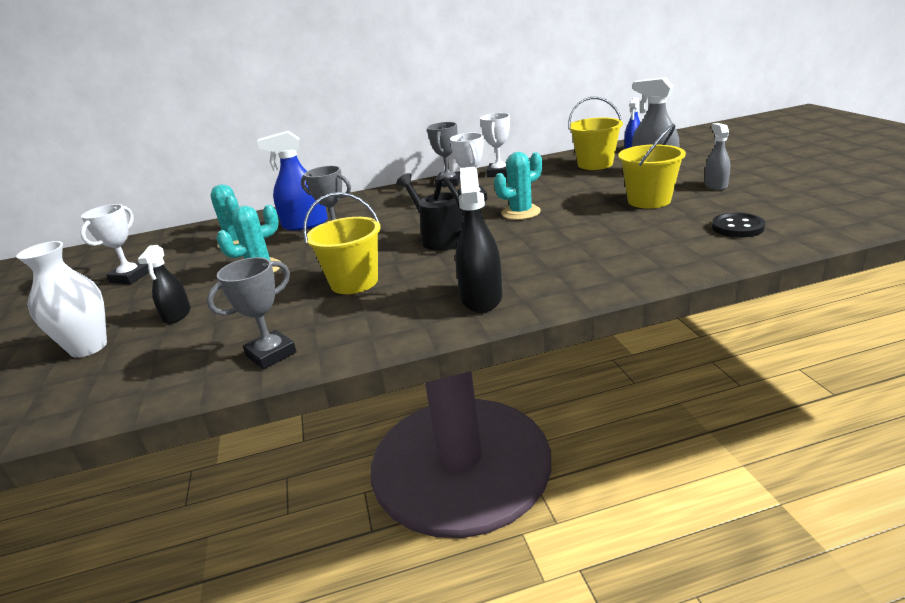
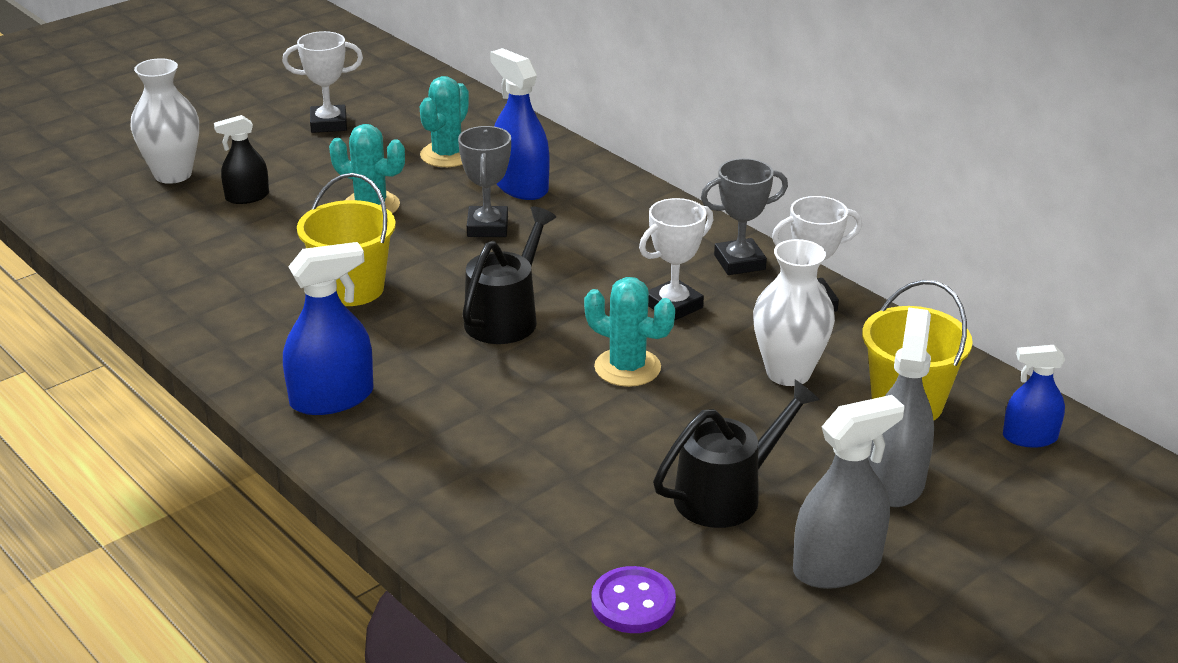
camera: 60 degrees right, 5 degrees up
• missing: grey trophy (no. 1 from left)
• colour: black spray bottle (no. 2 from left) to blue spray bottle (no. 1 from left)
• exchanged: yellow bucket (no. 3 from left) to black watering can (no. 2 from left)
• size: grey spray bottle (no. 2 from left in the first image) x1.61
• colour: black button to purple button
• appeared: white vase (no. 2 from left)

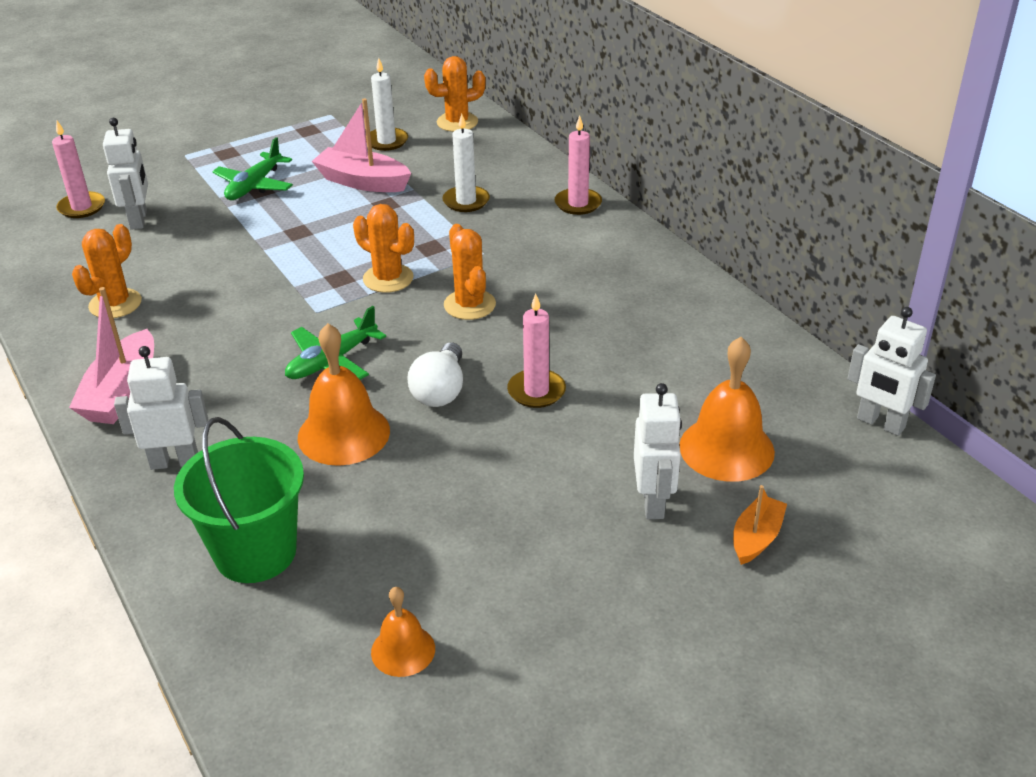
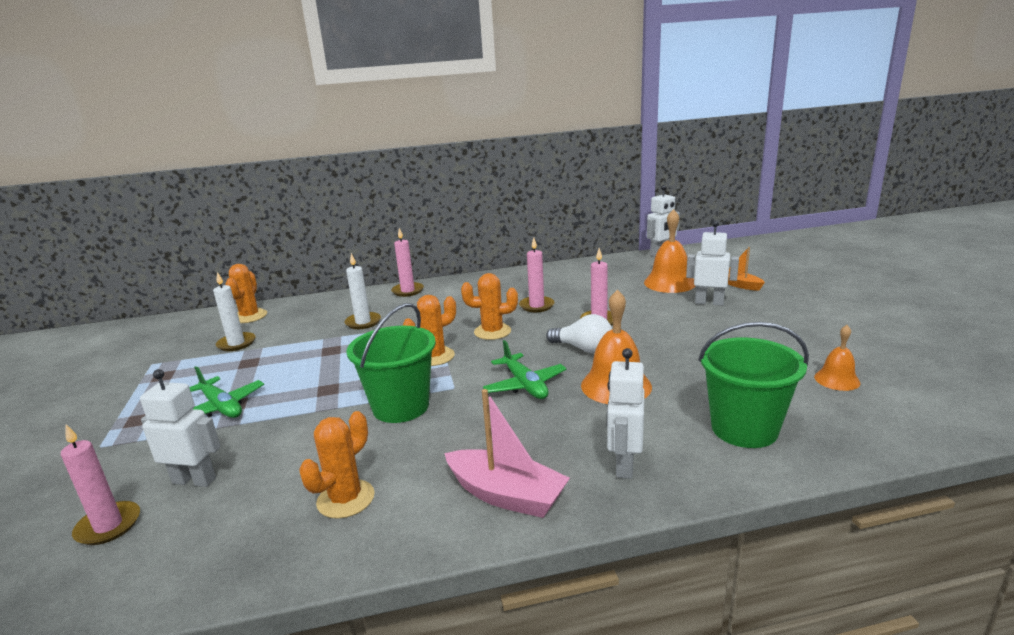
camera: 70 degrees left, 15 degrees down
• spun: orange cactus (no. 1 from left in the first image) 75 degrees clockwise
• missing: pink boat (no. 2 from left)
• appeared: green bucket (no. 1 from left)
• appeared: pink candle (no. 3 from left)

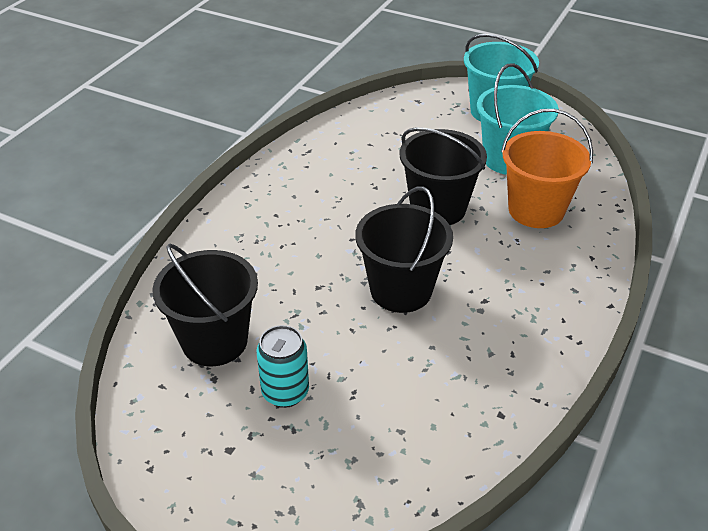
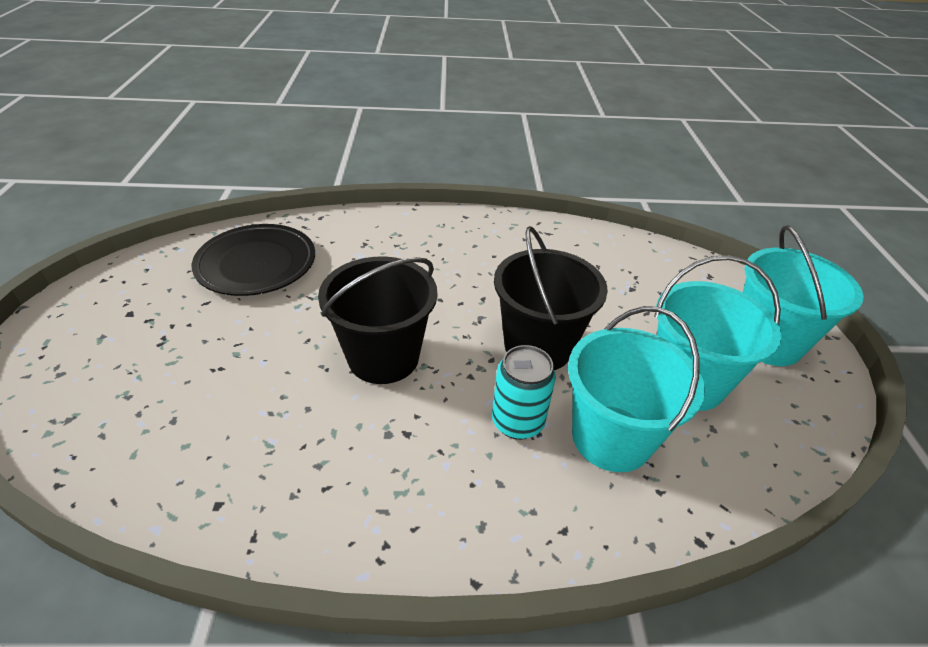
camera: 60 degrees right, 0 degrees up
• exchanged: black bucket (no. 1 from left) to black plate
• relocated: turquoise can
• colour: orange bucket to turquoise bucket (no. 1 from left)

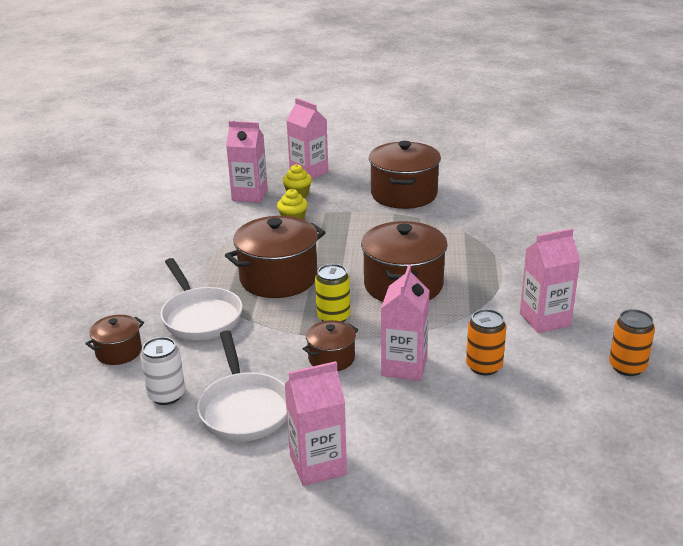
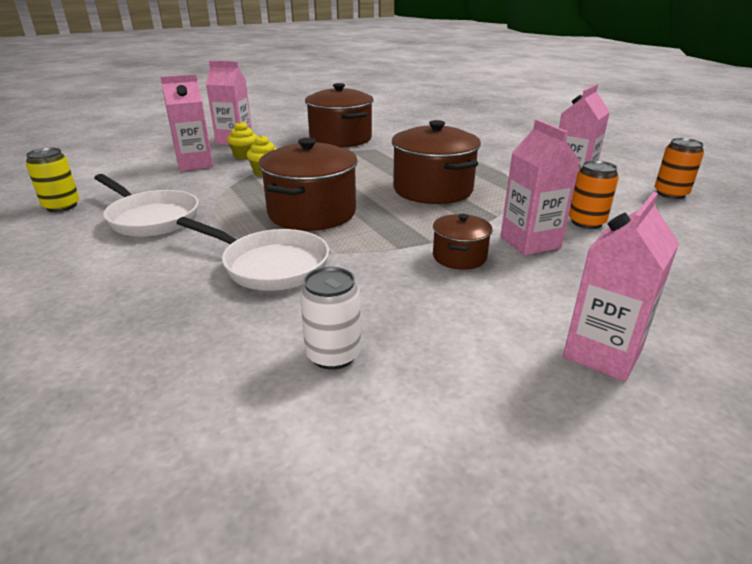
camera: 35 degrees left, 0 degrees up
• missing: brown pot (no. 1 from left)
• relocated: white pan (no. 2 from left in the first image) to white pan (no. 1 from left)
• relocated: yellow can

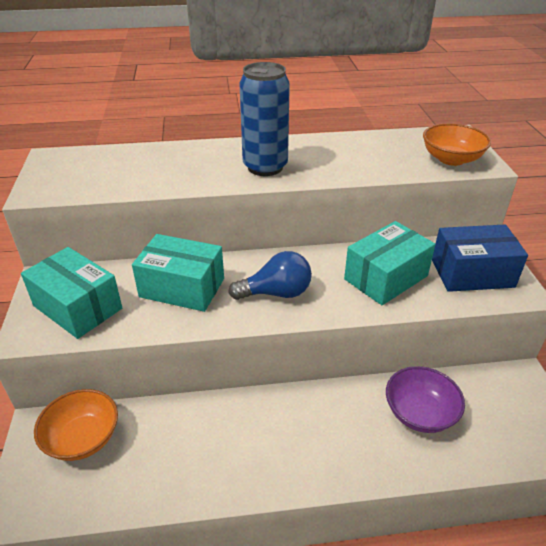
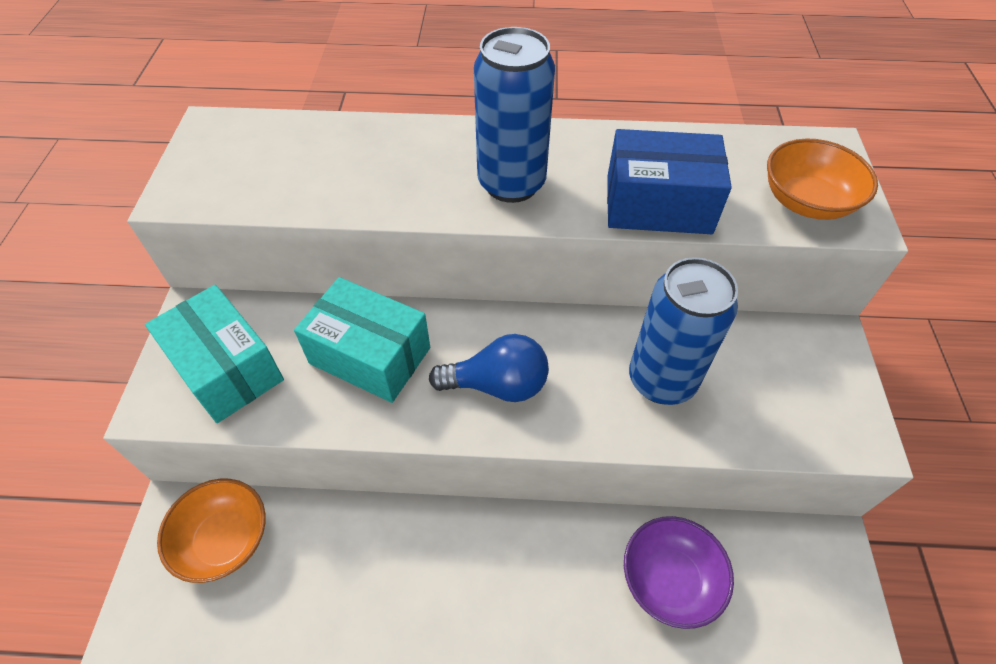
camera: 10 degrees right, 15 degrees up
• exchanged: turquoise box (no. 3 from left) to blue can (no. 2 from left)
• relocated: blue box

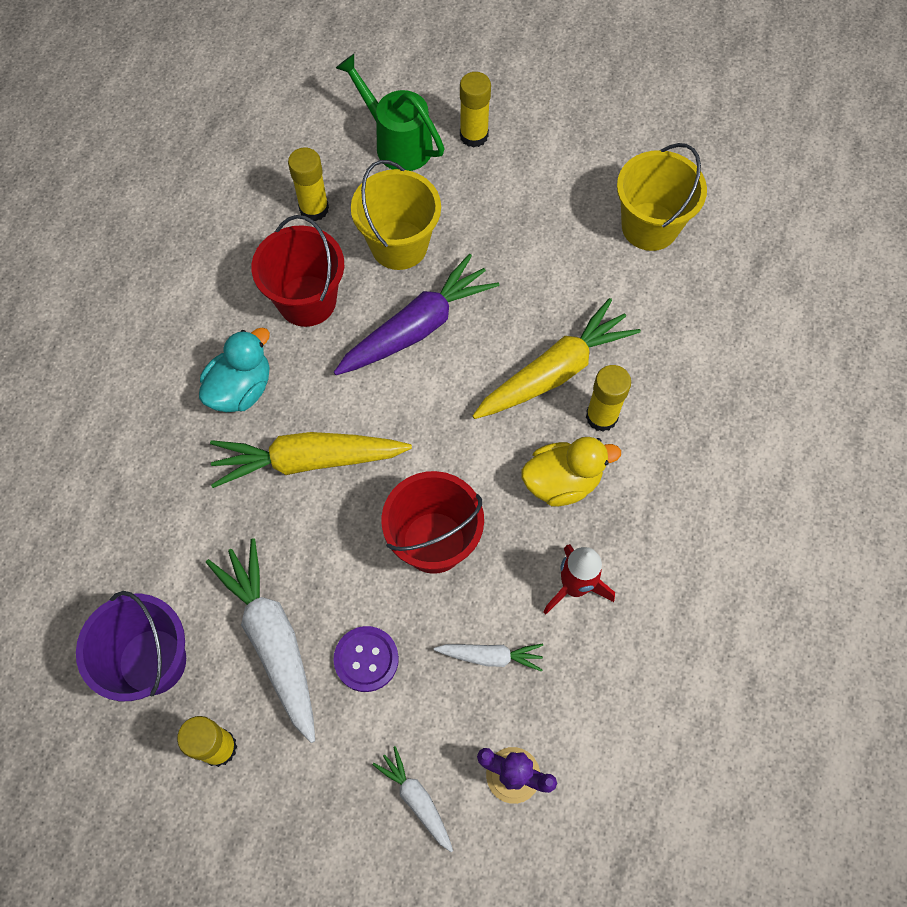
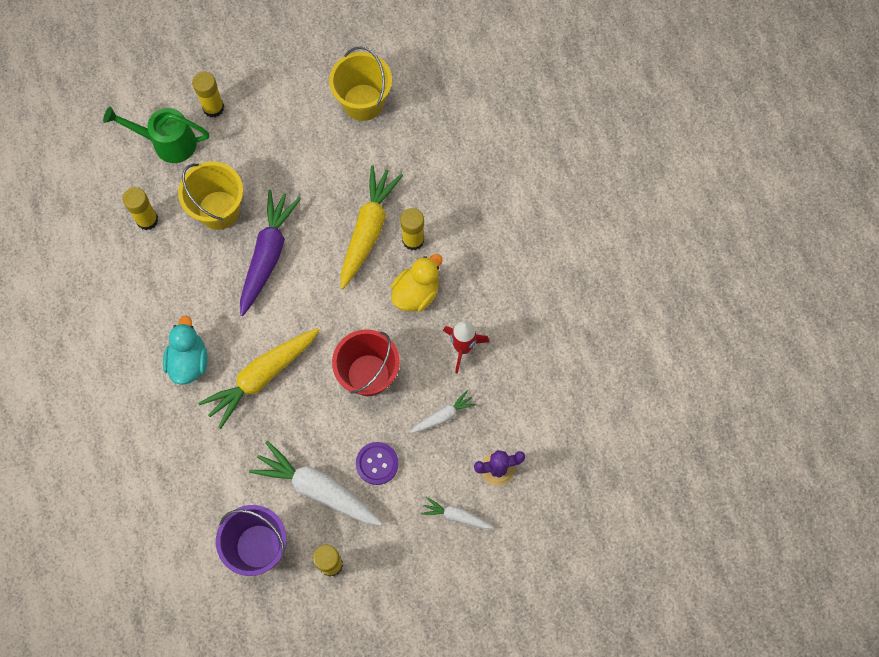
camera: 35 degrees left, 5 degrees up
• missing: red bucket (no. 1 from left)

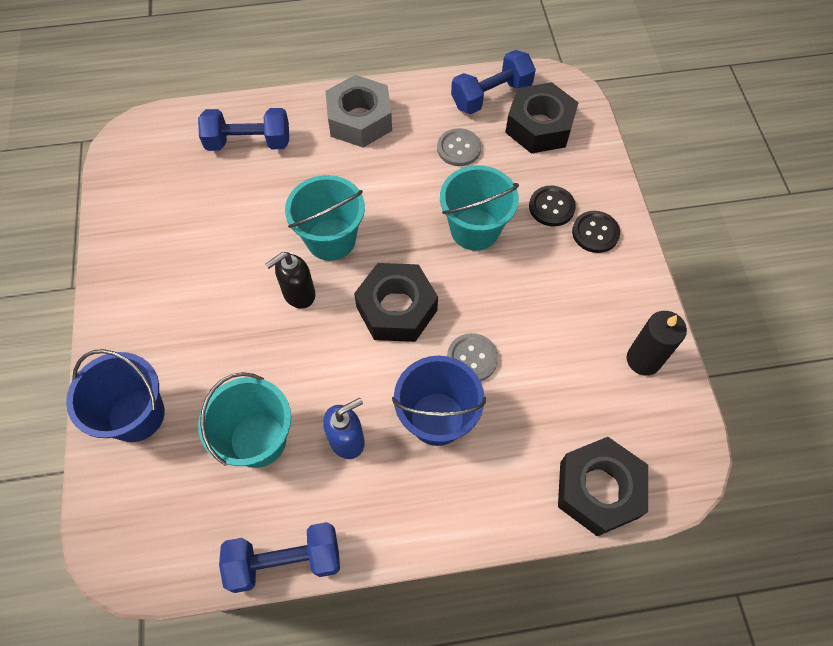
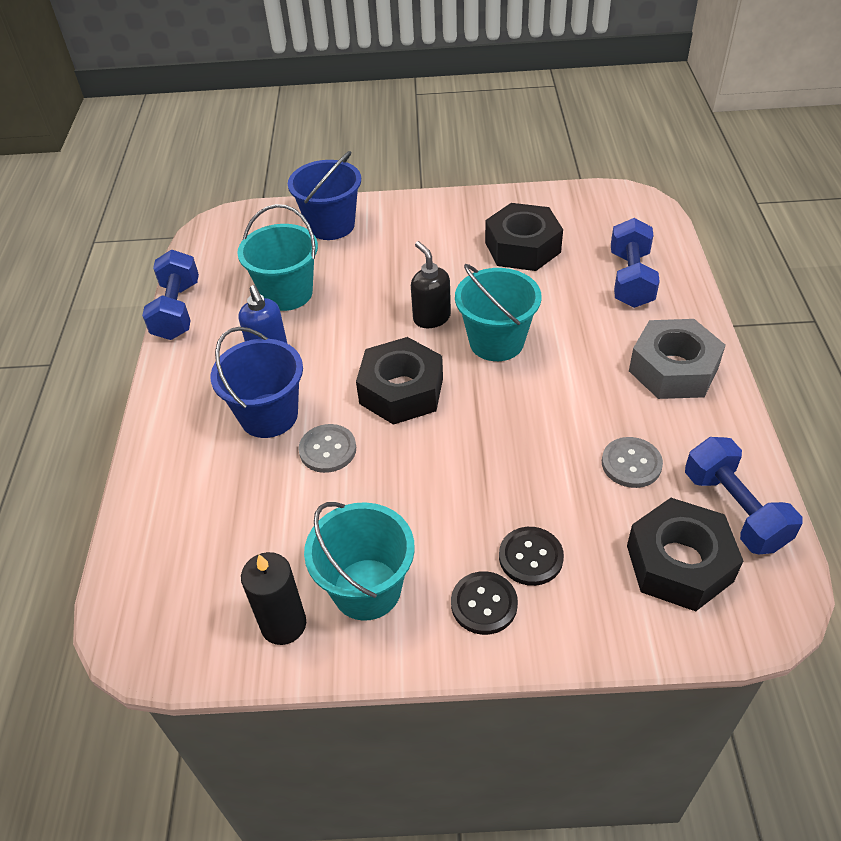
camera: 100 degrees right, 15 degrees down
• relocated: turquoise bucket (no. 3 from left in the first image) to turquoise bucket (no. 2 from left)
• relocated: black nut (no. 3 from left in the first image) to black nut (no. 2 from left)

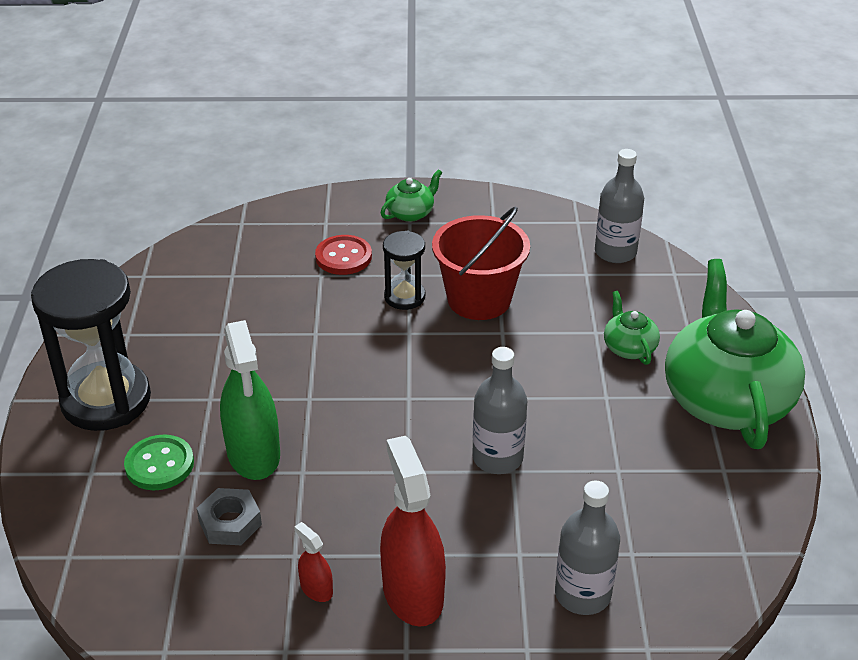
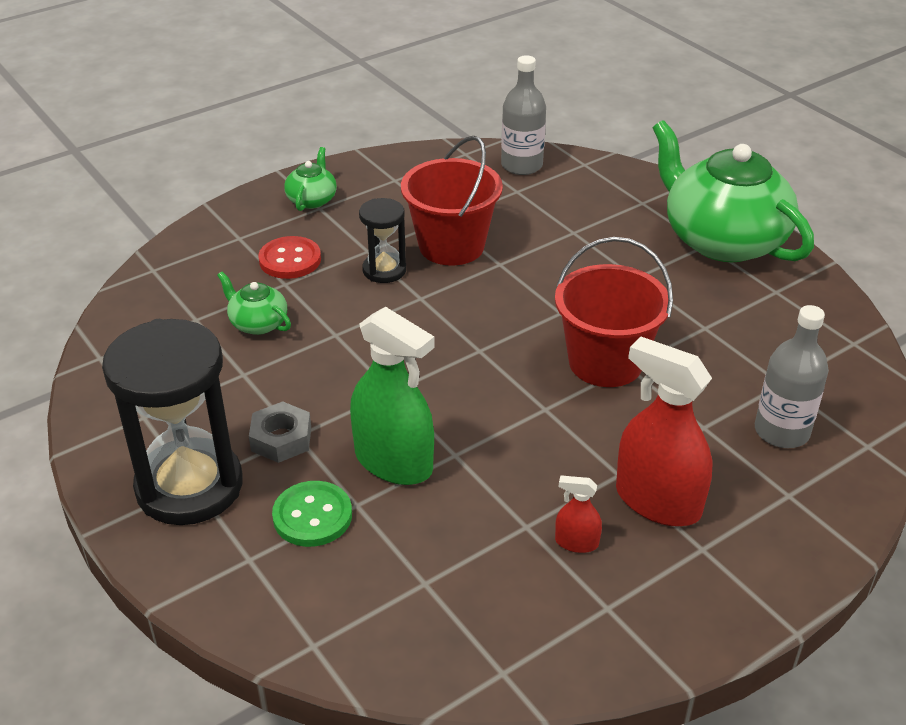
camera: 35 degrees left, 0 degrees up
• relocated: grey nut
• exchanged: grey bottle (no. 1 from left) to red bucket (no. 2 from left)
• relocated: green teapot (no. 2 from left in the first image) to green teapot (no. 1 from left)

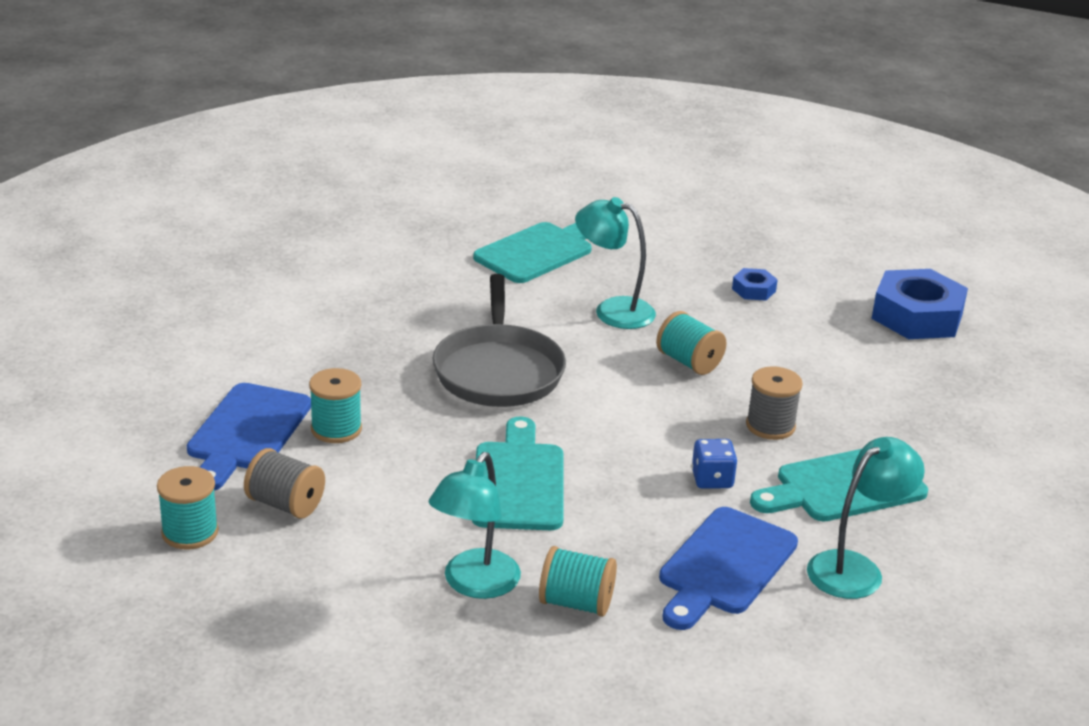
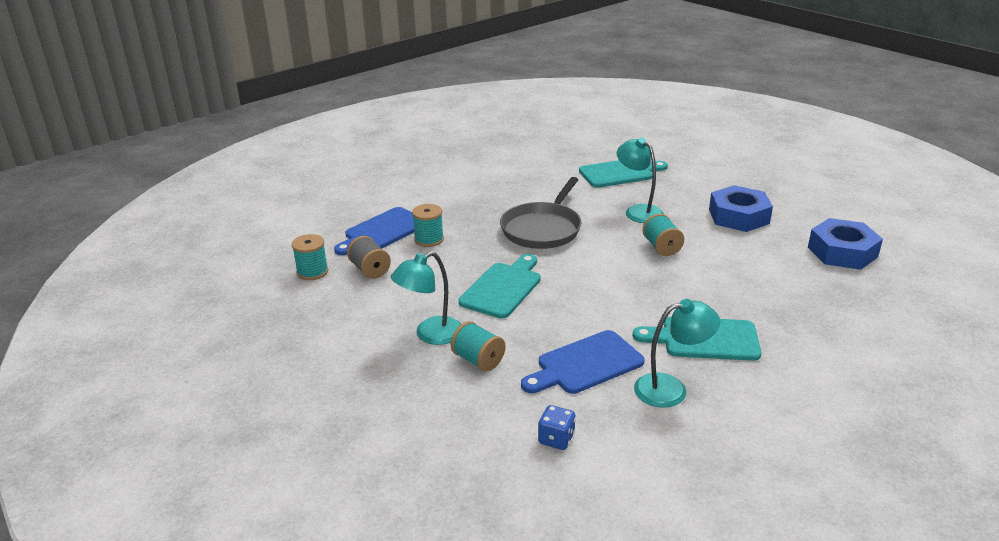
camera: 30 degrees right, 0 degrees up
• relocated: blue dice
• size: blue nut (no. 1 from left) x2.13
• missing: grey spool (no. 2 from left)

